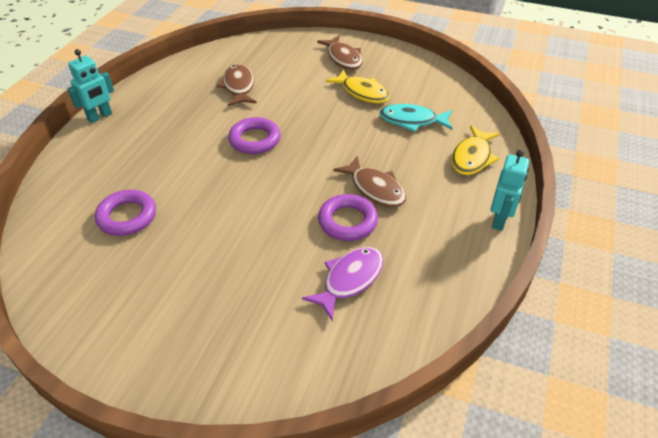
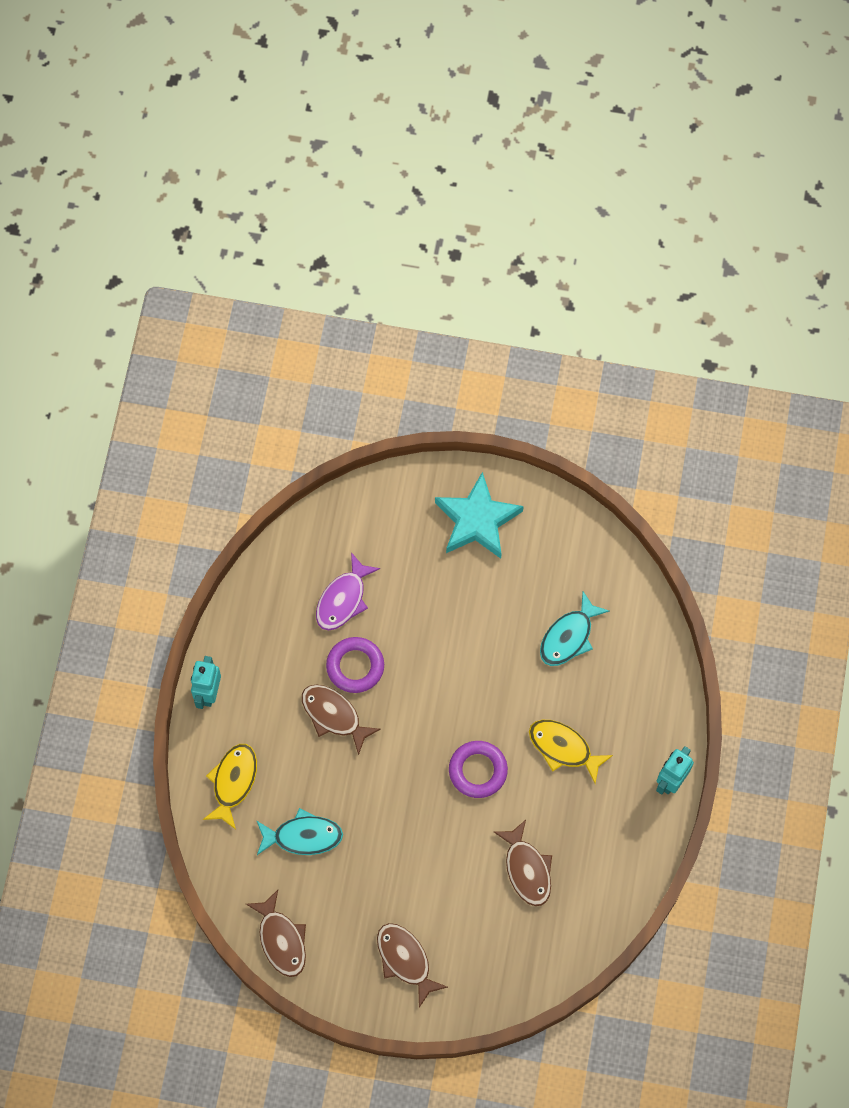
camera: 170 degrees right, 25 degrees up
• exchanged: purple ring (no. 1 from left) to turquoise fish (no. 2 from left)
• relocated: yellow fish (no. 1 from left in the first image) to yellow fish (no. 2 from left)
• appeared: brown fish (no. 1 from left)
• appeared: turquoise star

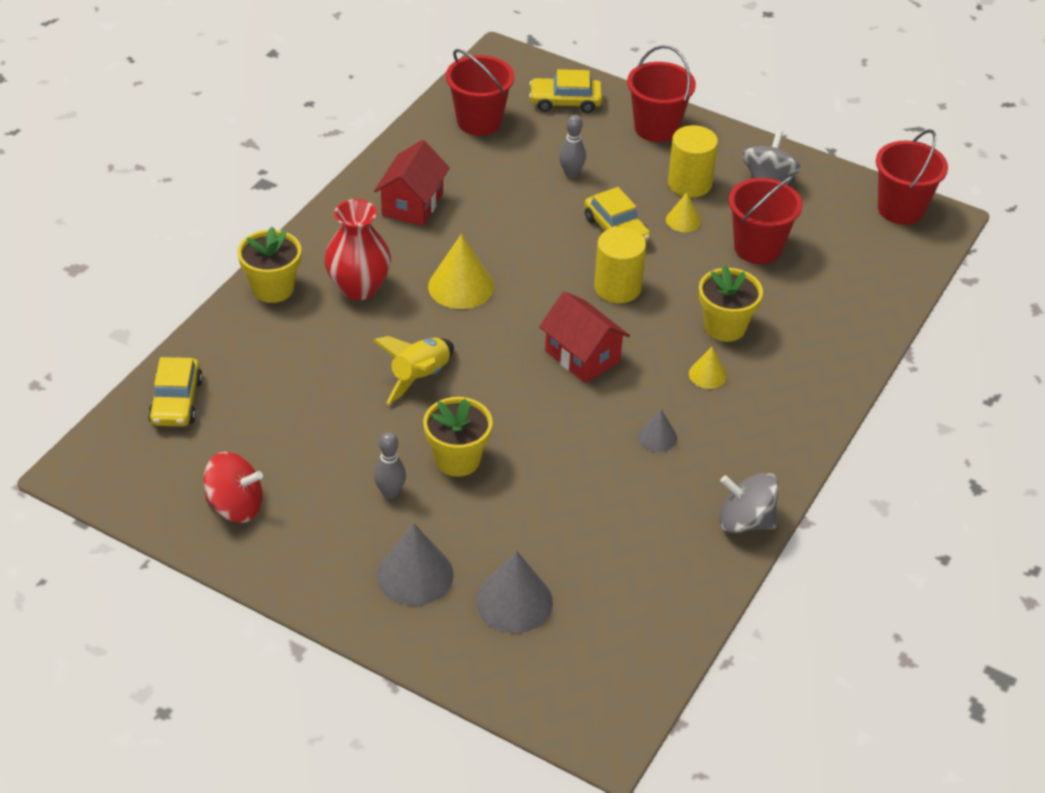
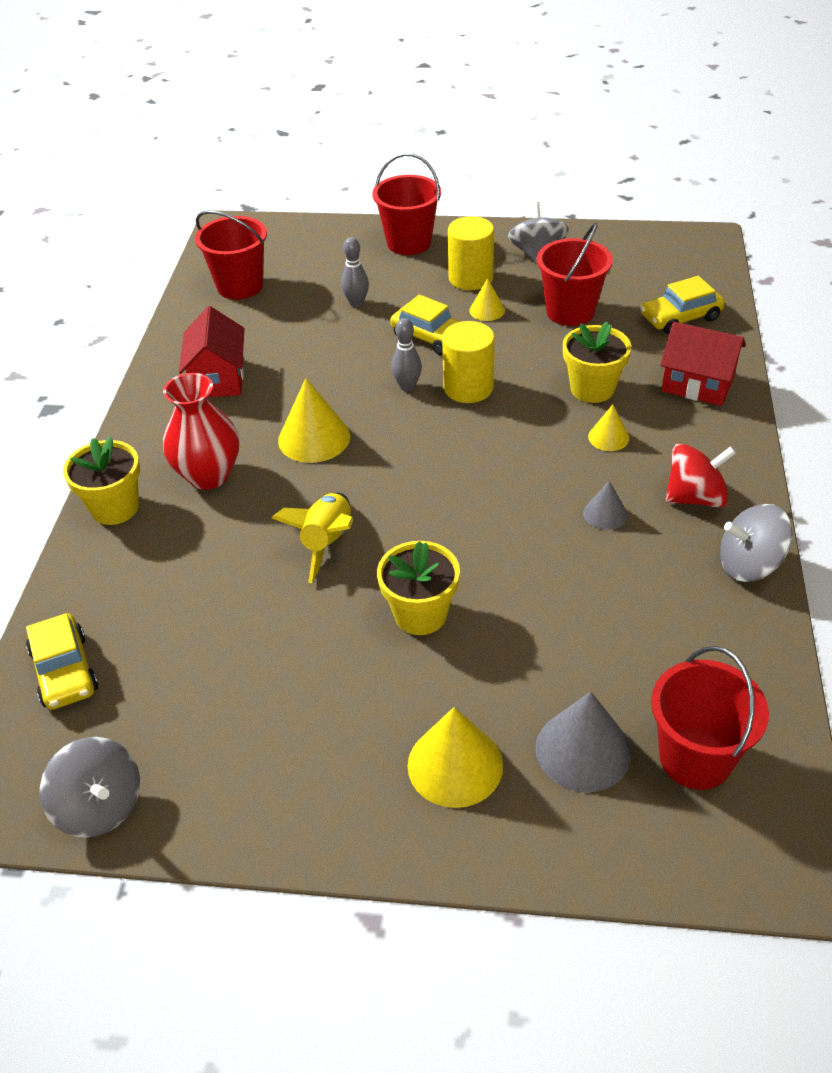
camera: 20 degrees left, 0 degrees up
• relocated: red spinning top
• relocated: grey bowling pin (no. 1 from left in the first image) to grey bowling pin (no. 2 from left)
• colour: grey cone (no. 1 from left) to yellow cone (no. 2 from left)
• relocated: yellow car (no. 2 from left in the first image) to yellow car (no. 3 from left)
• relocated: red house (no. 2 from left)
• relocated: red bucket (no. 4 from left)
• appeared: grey spinning top (no. 1 from left)

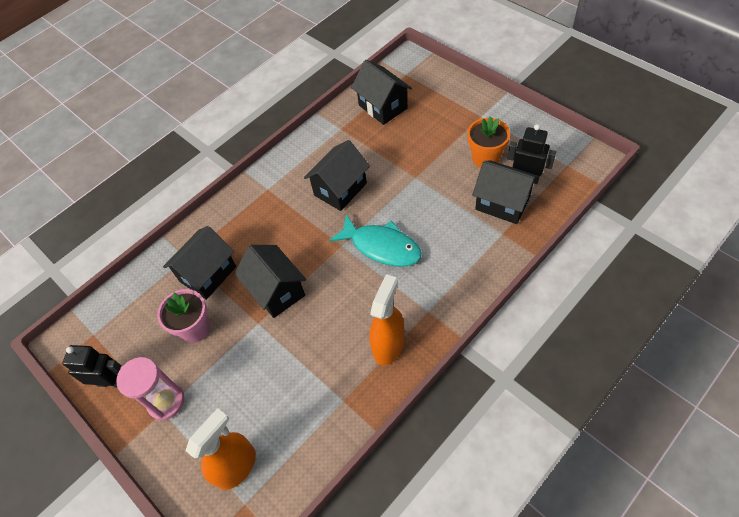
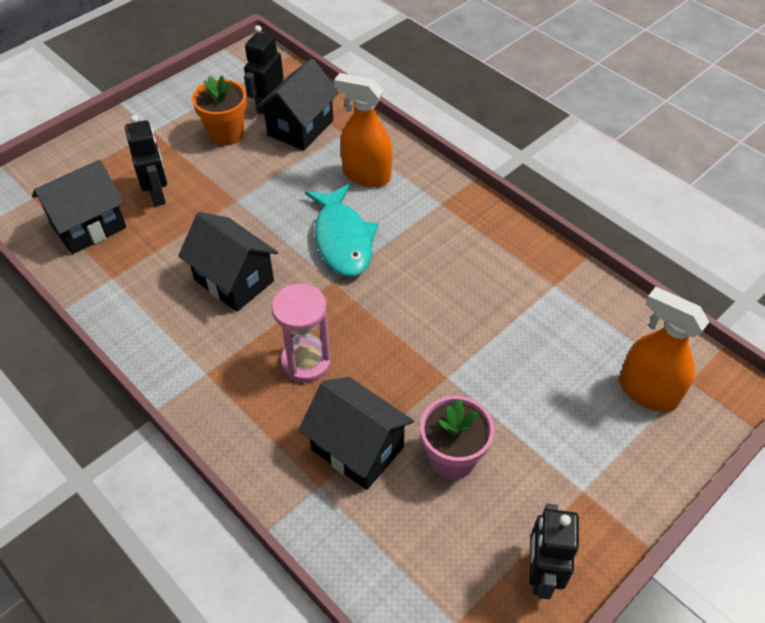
camera: 95 degrees left, 5 degrees down
• relocated: pink hourglass
• missing: black house (no. 2 from left)
• spun: turquoise fish 135 degrees clockwise
• relocated: orange spray bottle (no. 2 from left in the first image) to orange spray bottle (no. 1 from left)
• appeared: black robot (no. 1 from left)

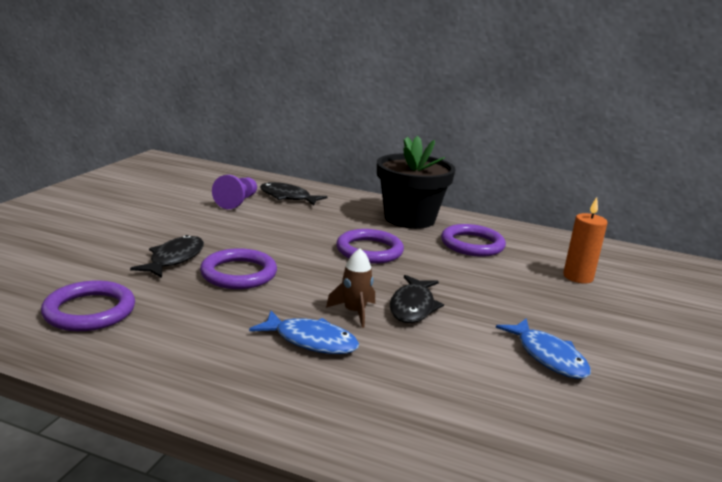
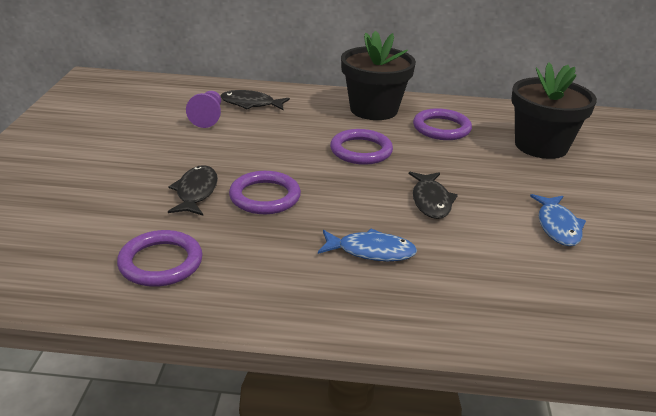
camera: 15 degrees left, 10 degrees up
• missing: brown rocket
• spun: blue fish (no. 2 from left) 45 degrees clockwise
• exchanged: orange candle to black flower pot (no. 2 from left)

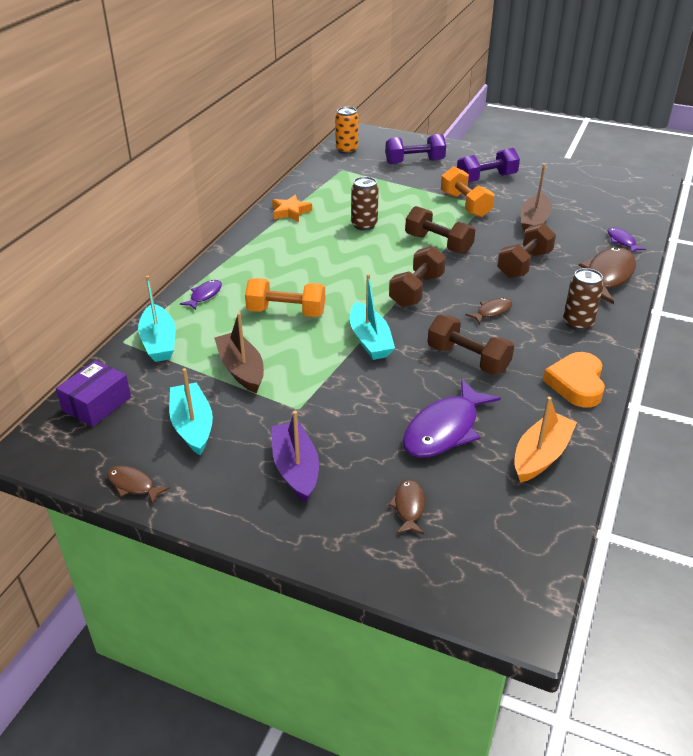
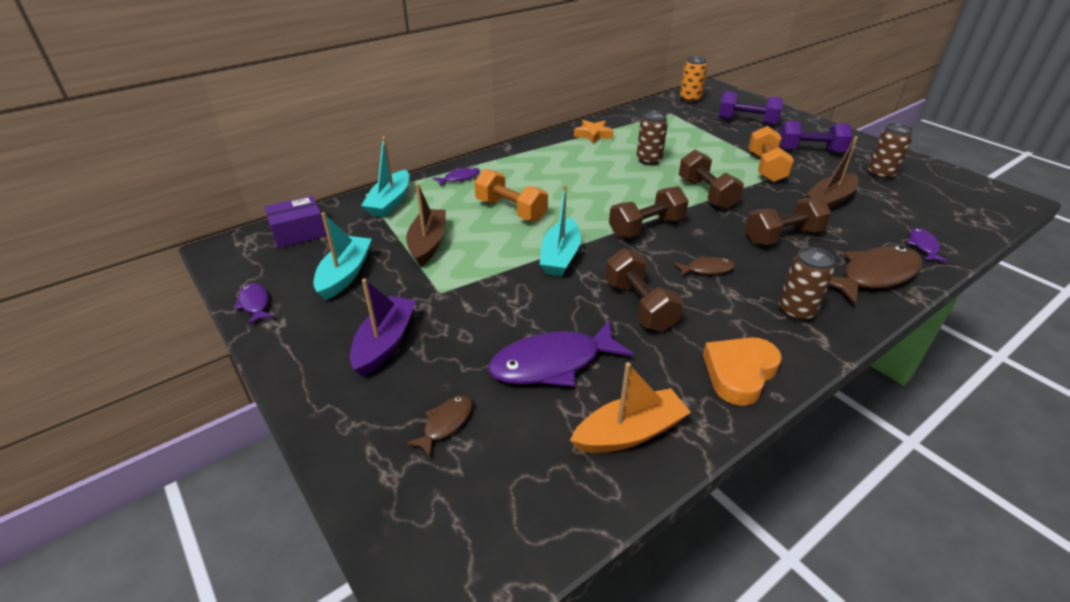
camera: 30 degrees right, 0 degrees up
• colour: brown fish (no. 1 from left) to purple fish (no. 1 from left)
• appeared: brown can (no. 3 from left)

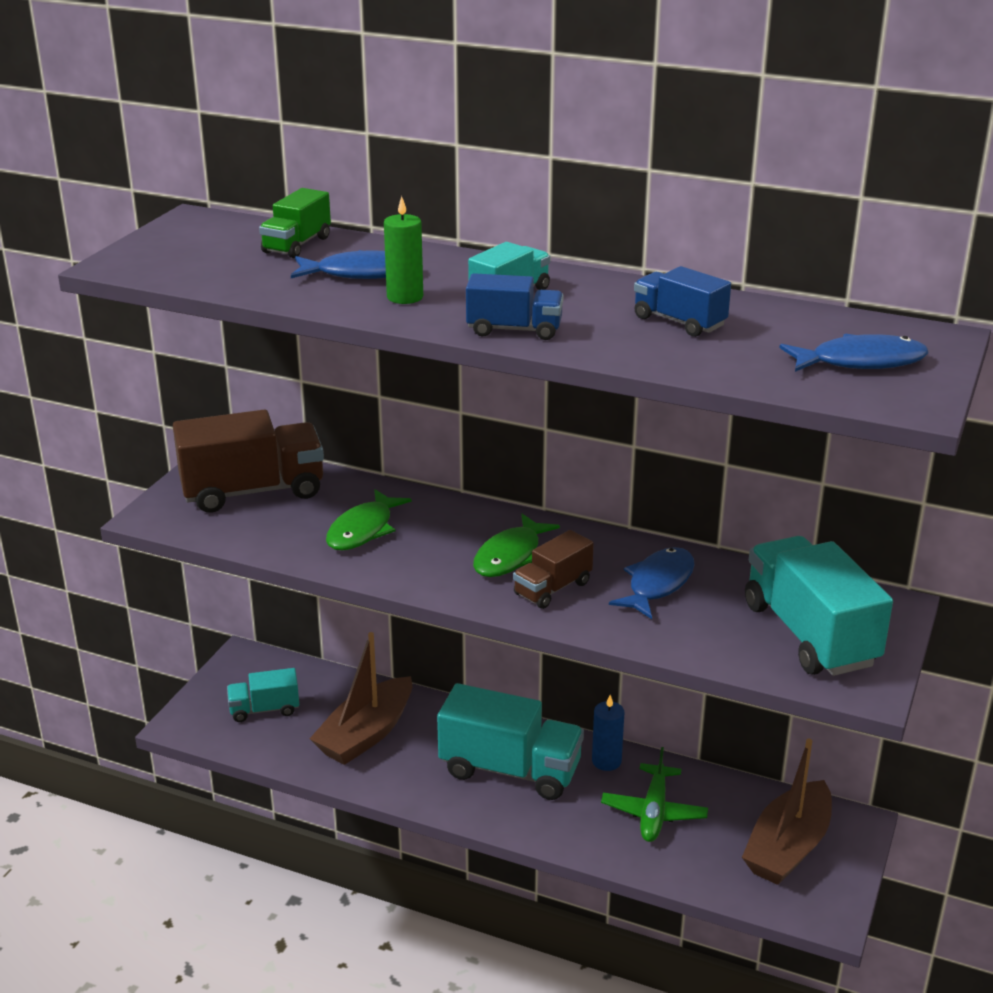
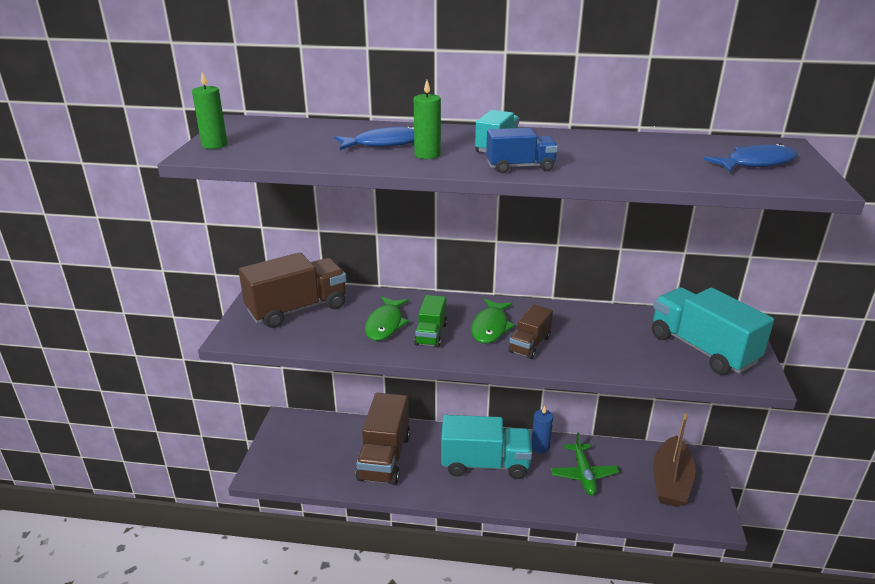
camera: 15 degrees left, 0 degrees up
• missing: turquoise truck (no. 1 from left)
• relocated: green truck
• exchanged: brown boat (no. 1 from left) to brown truck (no. 2 from left)
• missing: blue fish (no. 2 from left)
• missing: blue truck (no. 2 from left)
• appeared: green candle (no. 1 from left)

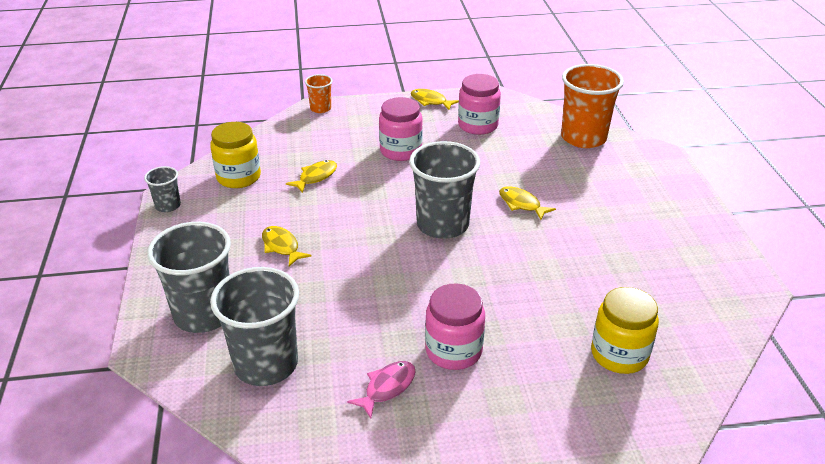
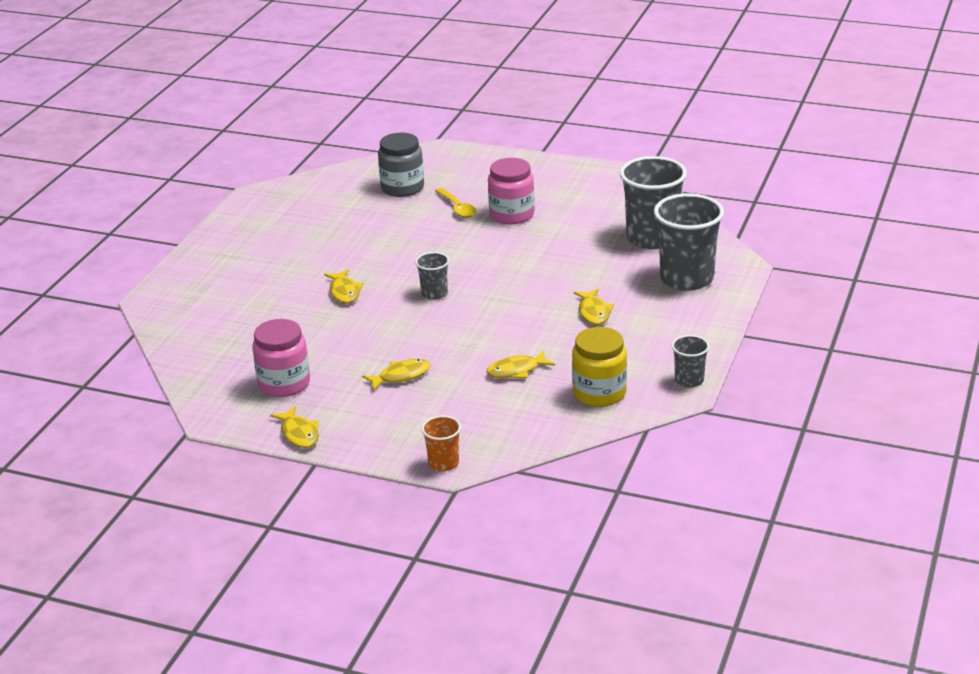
camera: 150 degrees left, 5 degrees down
• missing: pink fish
• exchanged: pink jar (no. 1 from left) to yellow fish (no. 3 from left)
• size: grey cup (no. 4 from left in the first image) x0.49
• missing: orange cup (no. 2 from left)
• colour: yellow jar (no. 2 from left) to grey jar
• appeared: yellow spoon

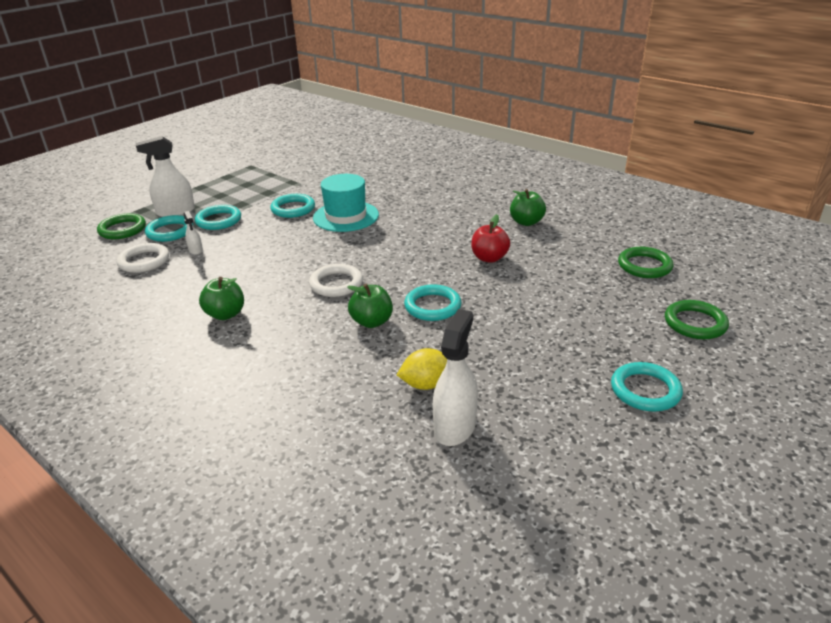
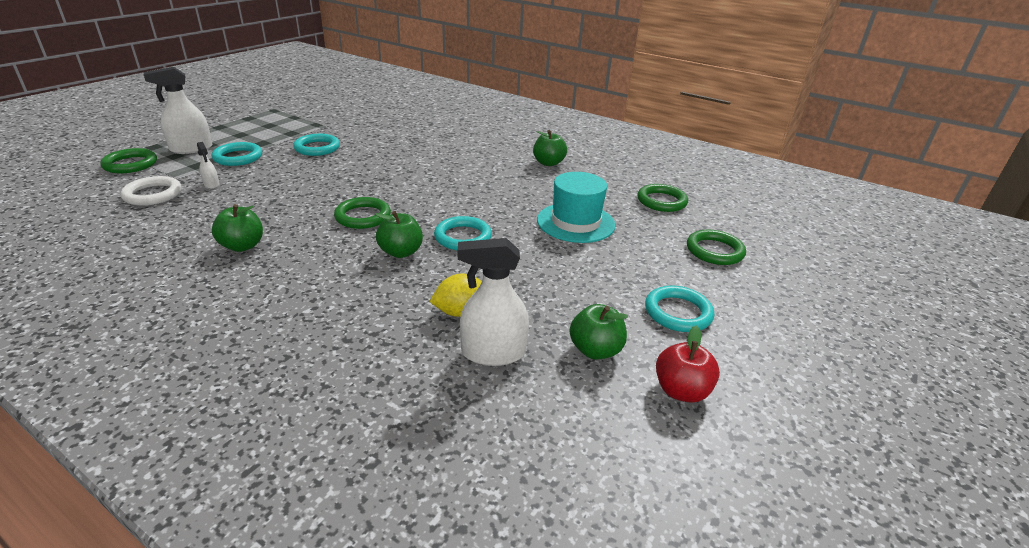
camera: 10 degrees left, 0 degrees up
• missing: turquoise ring (no. 1 from left)
• colour: white ring (no. 2 from left) to green ring (no. 2 from left)
• relocated: turquoise hat
• spun: white spray bottle (no. 3 from left) 105 degrees counterclockwise
• relocated: red apple
• appeared: green apple (no. 4 from left)

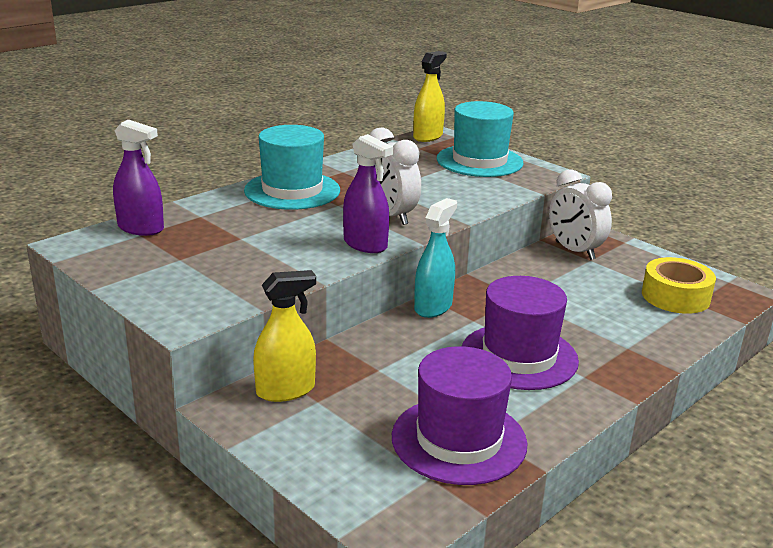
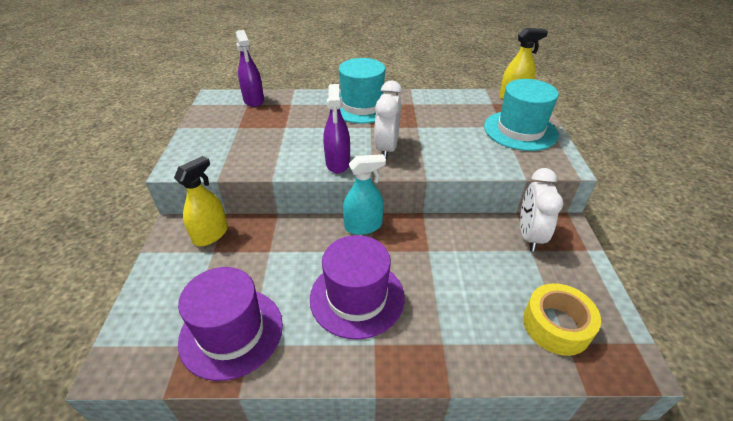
camera: 45 degrees right, 15 degrees up
• spun: yellow spray bottle (no. 1 from left) 75 degrees counterclockwise

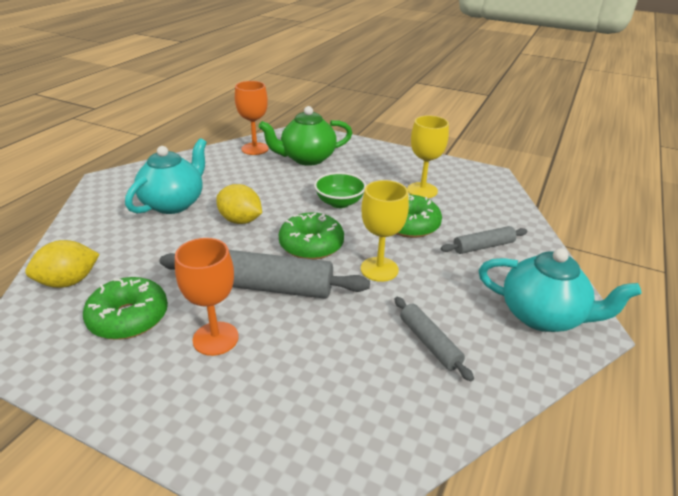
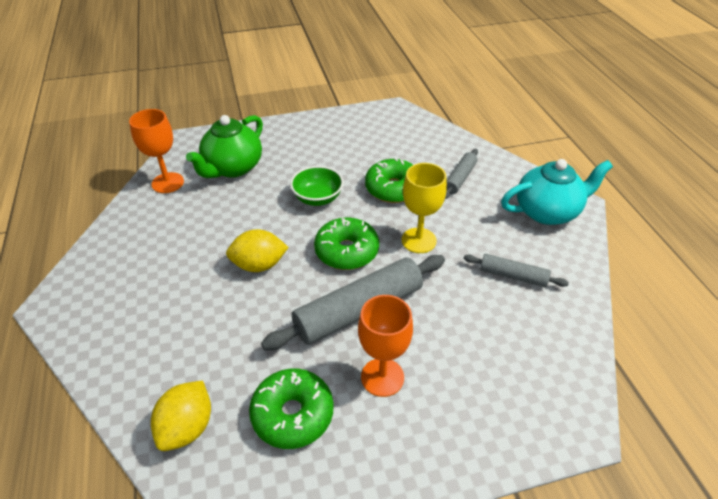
camera: 40 degrees left, 10 degrees up
• missing: turquoise teapot (no. 1 from left)
• missing: yellow goblet (no. 2 from left)

